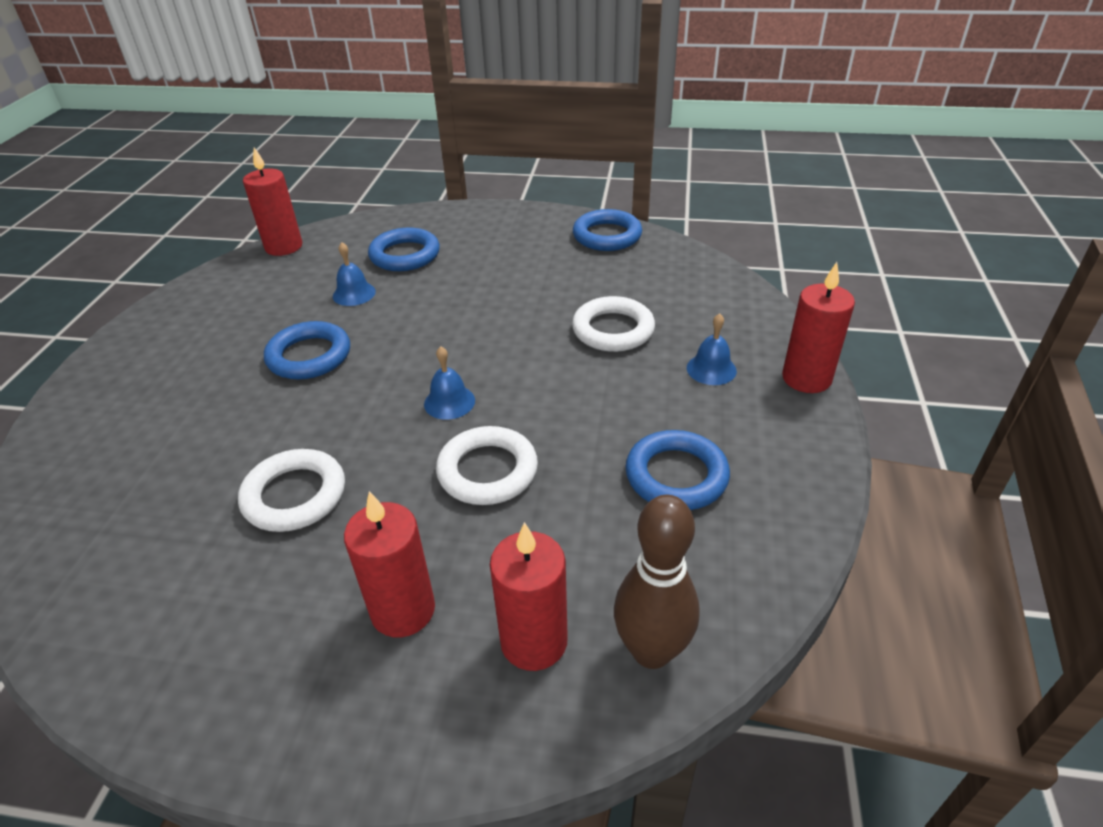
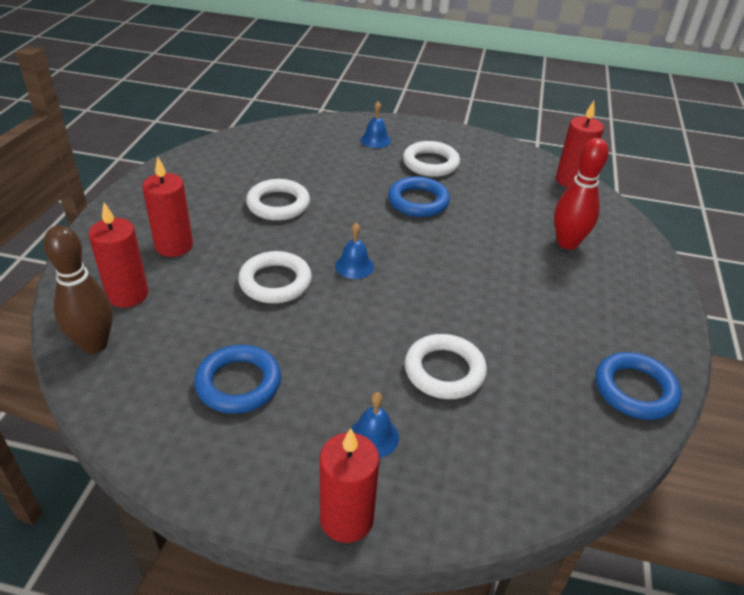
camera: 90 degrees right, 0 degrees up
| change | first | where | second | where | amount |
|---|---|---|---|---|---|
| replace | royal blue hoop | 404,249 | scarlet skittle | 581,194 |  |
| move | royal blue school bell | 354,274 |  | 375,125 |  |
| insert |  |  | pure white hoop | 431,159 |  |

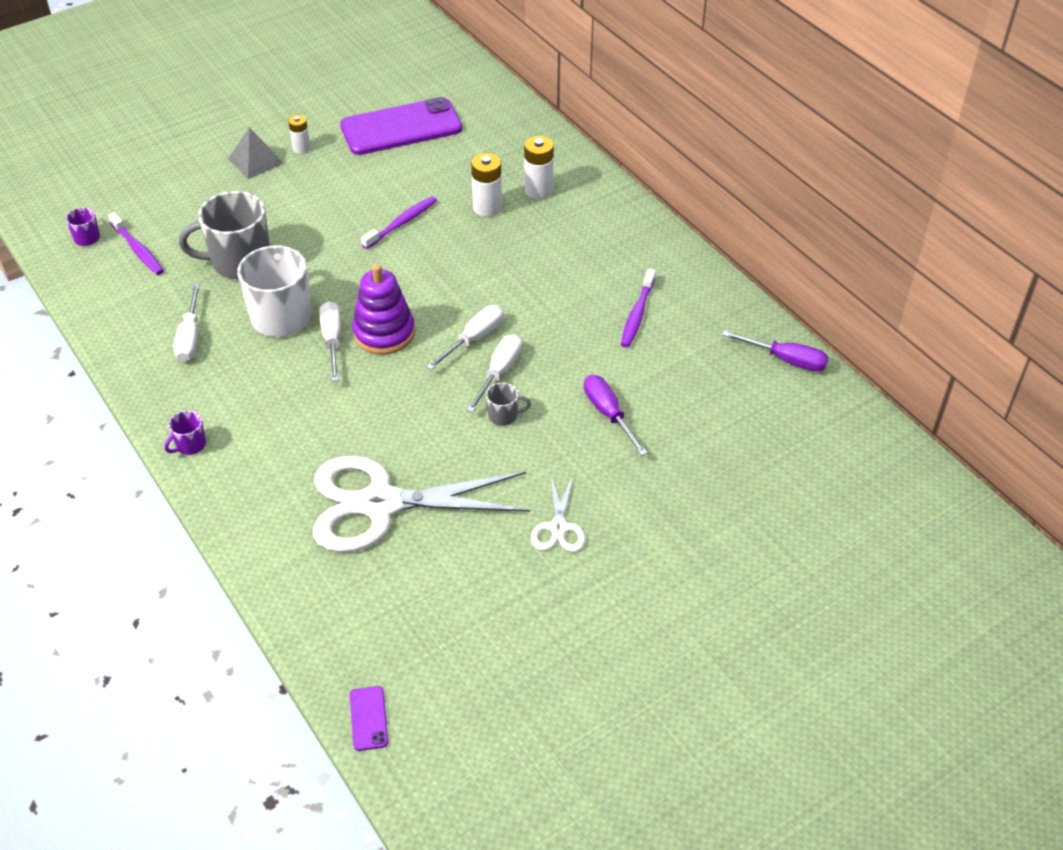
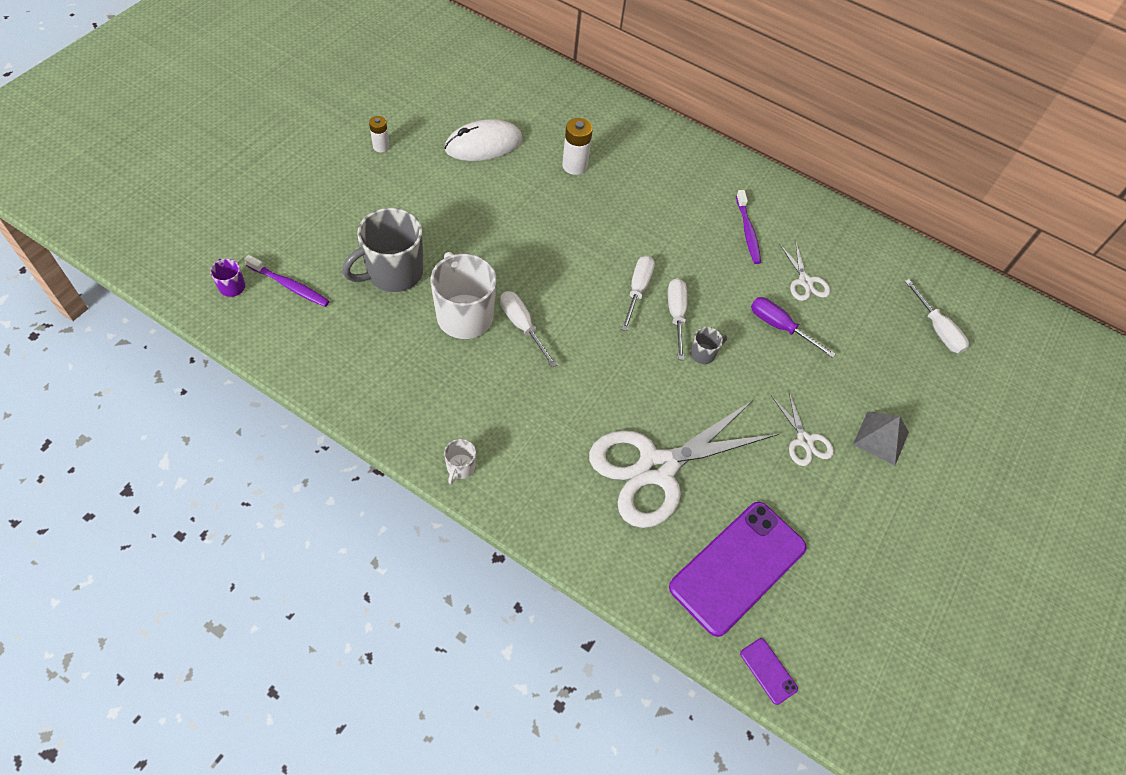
camera: 30 degrees left, 10 degrees up
| change | first | where | second | where | amount |
|---|---|---|---|---|---|
| move | violet phone | 401,126 |  | 738,569 |  |
| move | ash-grey pyramid shape | 256,153 |  | 881,439 |  |
| delete | pure white power cell | 539,167 |  |  |  |
| delete | violet tooth brush | 399,222 |  |  |  |
| delete | violet stacking toy | 383,309 |  |  |  |
| move | pure white screwdriver | 186,322 |  | 937,316 |  |
| delete | violet screwdriver | 775,351 |  |  |  |
| recolor | violet coffee mug | 185,432 | pure white coffee mug | 460,461 |  |
| insert |  |  | pure white mouse | 483,140 |  |
| insert |  |  | pure white pair of scissors | 805,271 |  |

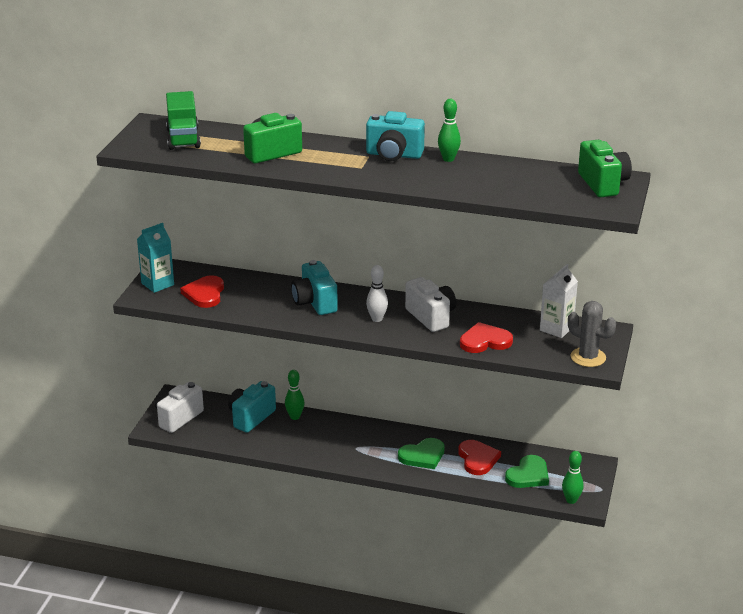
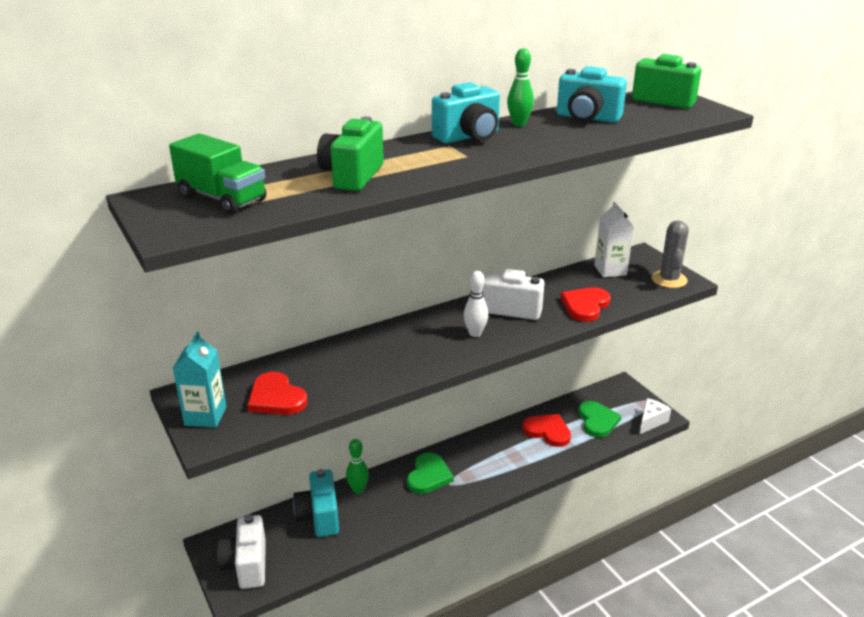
camera: 45 degrees left, 0 degrees up
| change | first | where | second | where | amount |
|---|---|---|---|---|---|
| move | aqua camera | 314,287 |  | 592,94 |  |
| rotate | ash-grey prickly plant | 592,334 |  | 670,254 | 75 degrees counterclockwise |
| move | green love heart | 421,453 |  | 430,473 |  |
| replace | green skittle | 573,477 | pure white piece of cheese | 655,416 |  |

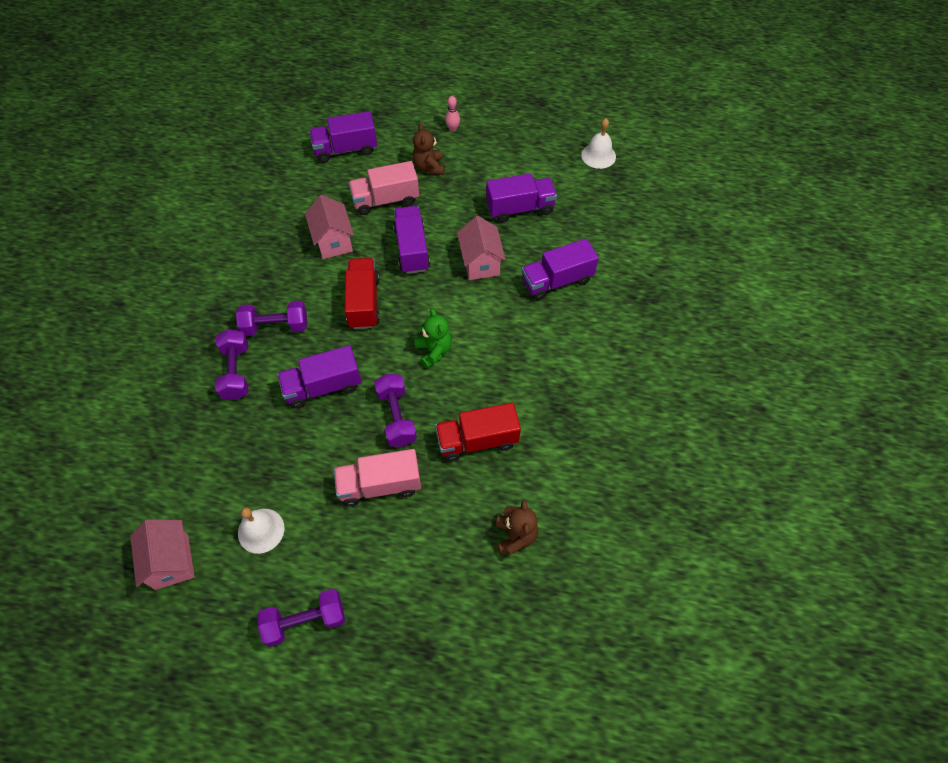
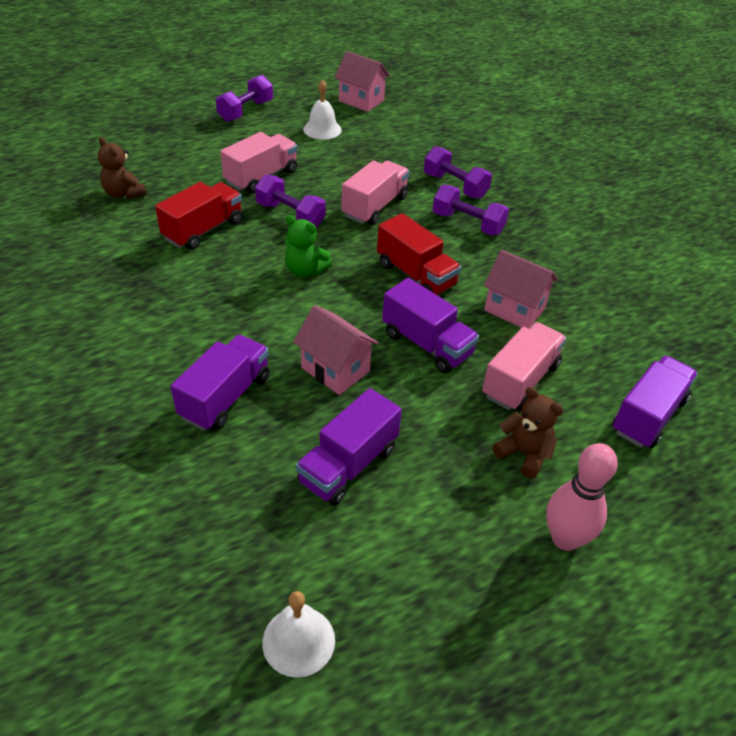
camera: 140 degrees right, 15 degrees down
| change | first | where | second | where | amount |
|---|---|---|---|---|---|
| resize | rose-pink skittle | 452,114 |  | 582,497 | x1.94 |
| rotate | violet dumbbell | 271,318 |  | 471,210 | 75 degrees clockwise |
| recolor | violet lorry | 319,376 | rose-pink lorry | 375,192 |  |

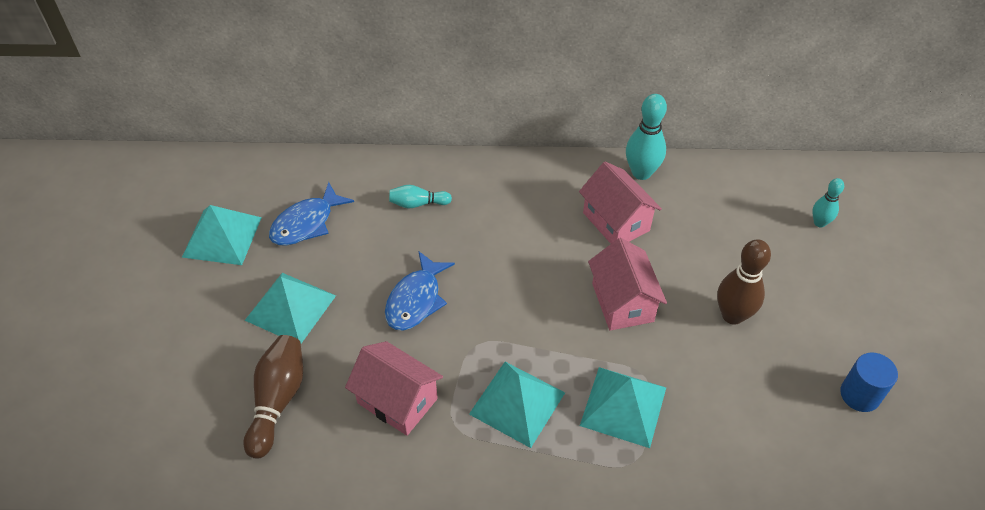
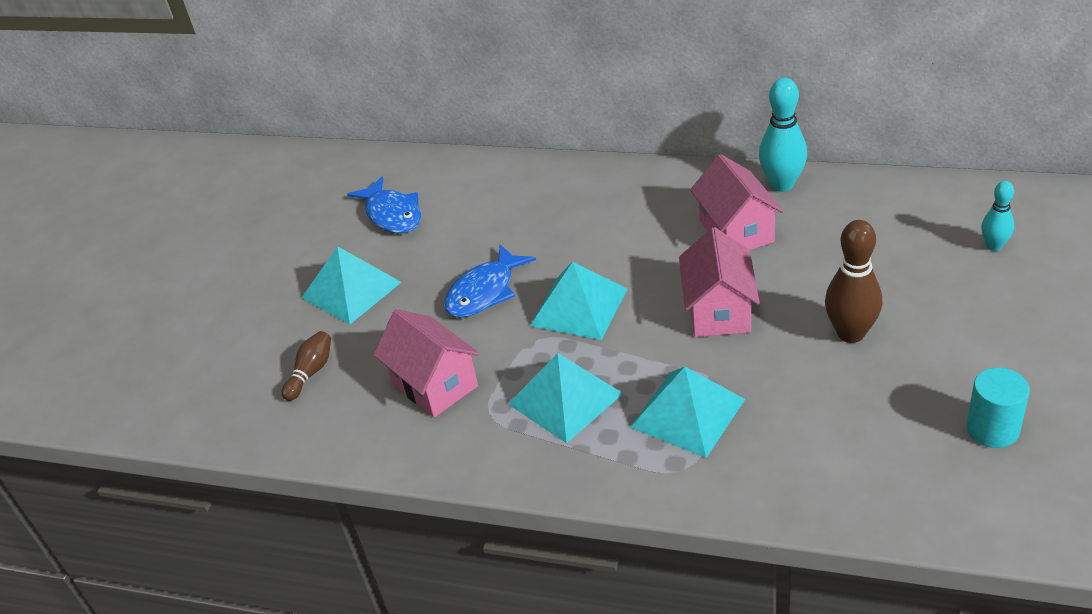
camera: 20 degrees right, 10 degrees down
| change | first | where | second | where | amount |
|---|---|---|---|---|---|
| rotate | royal blue fish | 311,213 |  | 384,204 | 90 degrees counterclockwise |
| delete | aqua skittle | 420,196 |  |  |  |
| move | aqua pyramid shape | 222,235 |  | 578,301 |  |
| resize | russet skittle | 273,396 |  | 306,366 | x0.59 |
| recolor | royal blue solid cylinder | 869,382 | aqua solid cylinder | 998,407 |  |

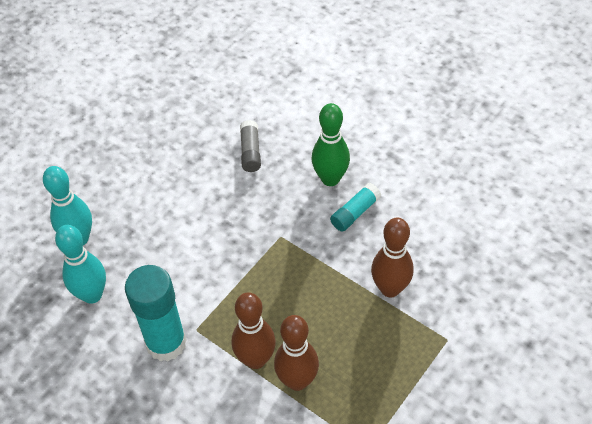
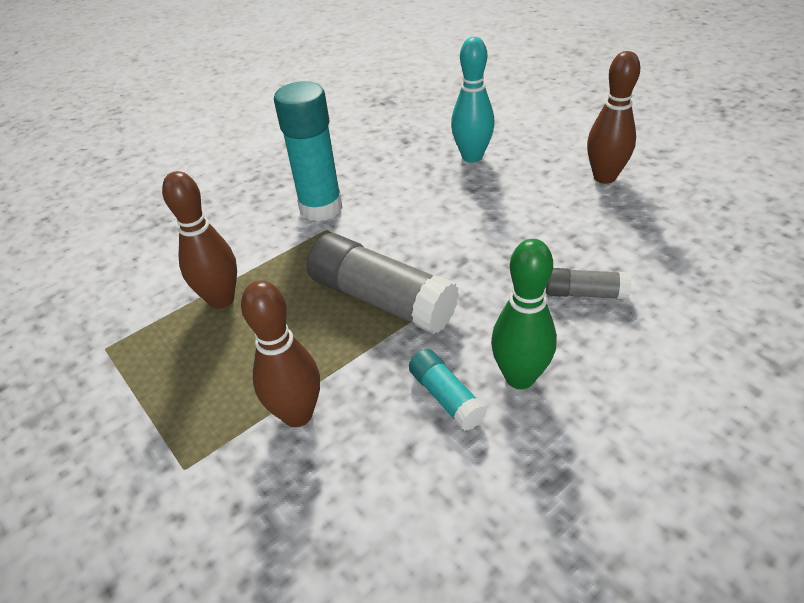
camera: 105 degrees right, 10 degrees down
| change | first | where | second | where | amount |
|---|---|---|---|---|---|
| delete | aqua skittle | 80,264 |  |  |  |
| move | russet skittle | 254,330 |  | 613,117 |  |
| insert |  |  | ash-grey glue stick | 383,283 |  |

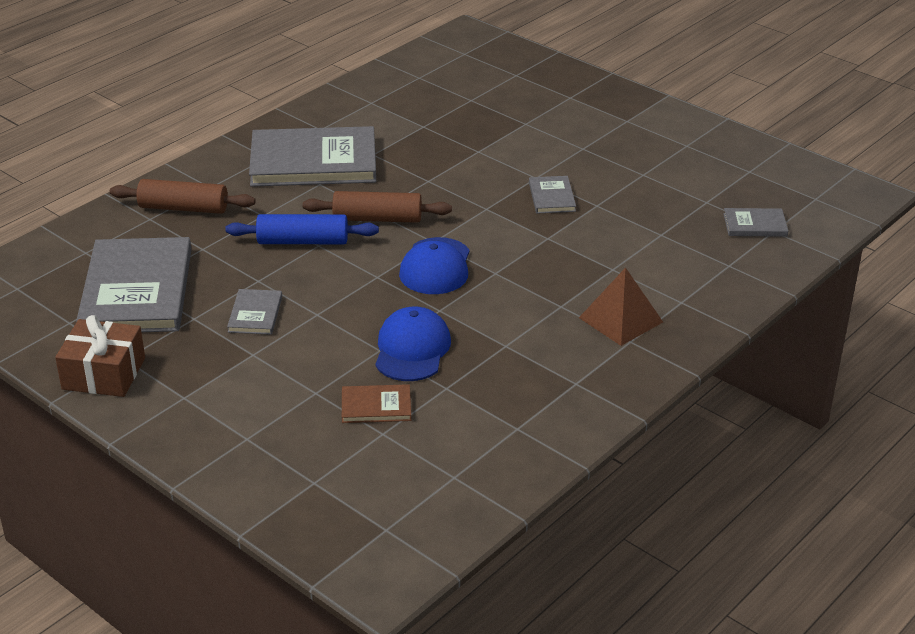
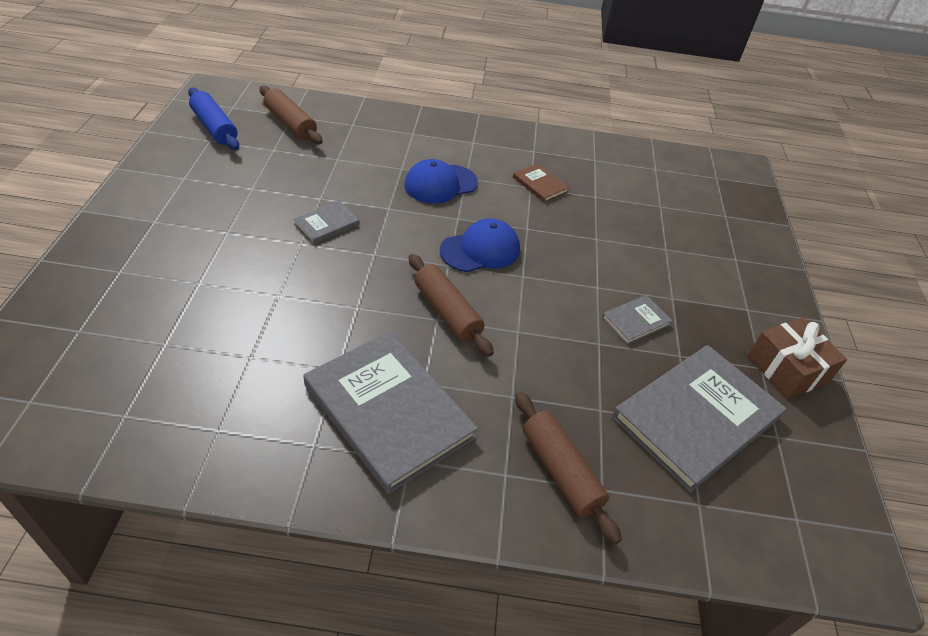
camera: 130 degrees left, 10 degrees up
| change | first | where | second | where | amount |
|---|---|---|---|---|---|
| replace | ash-grey hardback | 755,222 | russet rolling pin | 291,115 |  |
| move | royal blue rolling pin | 302,229 |  | 213,119 |  |
| delete | russet pyramid shape | 621,306 |  |  |  |
| move | royal blue cap | 413,344 |  | 441,181 |  |
| move | russet hardback | 376,403 |  | 541,182 |  |

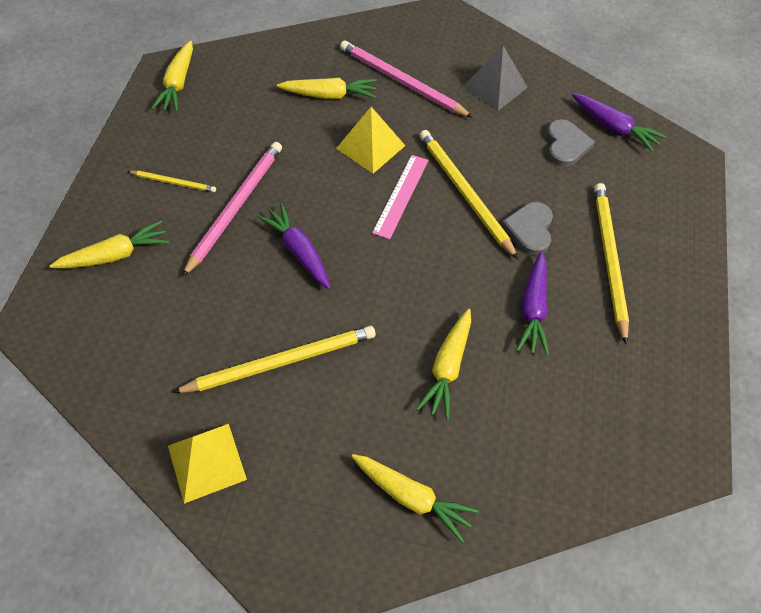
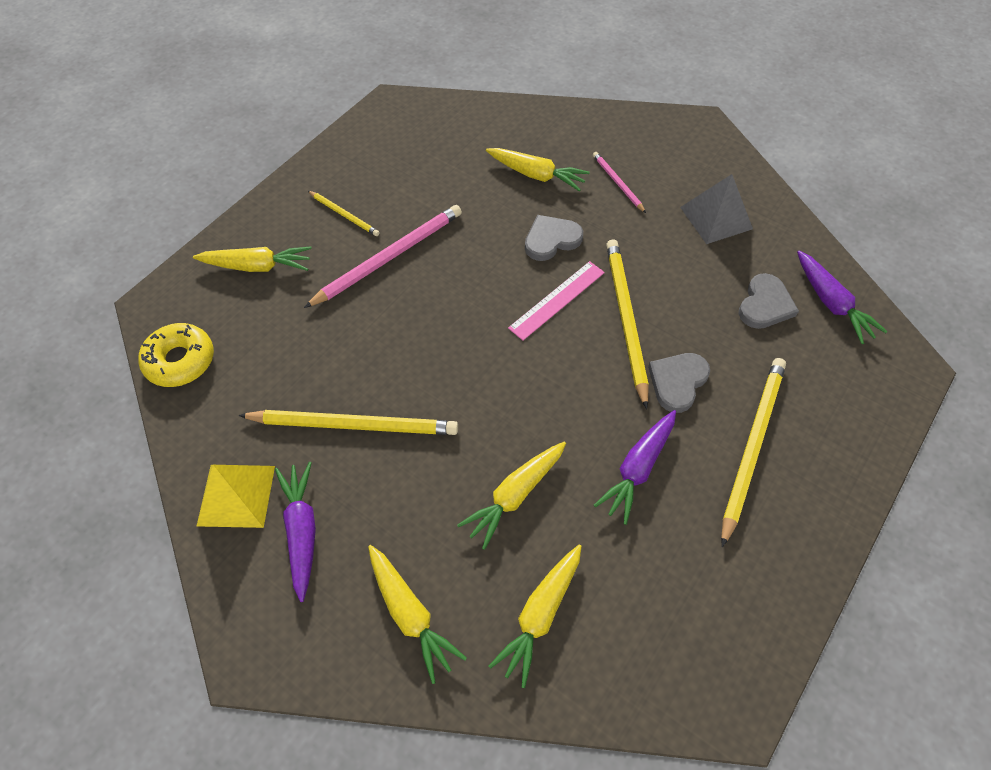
camera: 25 degrees right, 0 degrees up
| change | first | where | second | where | amount |
|---|---|---|---|---|---|
| move | yellow carrot | 172,76 |  | 535,616 |  |
| resize | rose-pink pencil | 406,79 |  | 619,182 | x0.52 |
| replace | yellow pyramid shape | 370,140 | ash-grey love heart | 554,238 |  |
| move | violet carrot | 294,246 |  | 295,532 |  |
| insert |  |  | yellow donut | 176,355 |  |

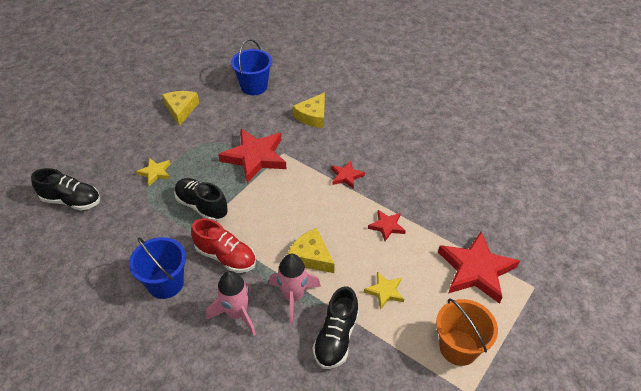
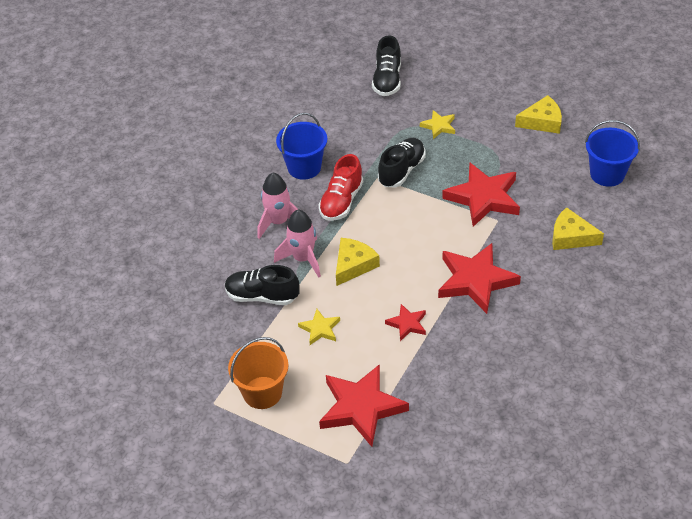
camera: 85 degrees right, 0 degrees up
| change | first | where | second | where | amount |
|---|---|---|---|---|---|
| resize | scarlet five-pointed star | 348,175 |  | 479,278 | x2.01 |

